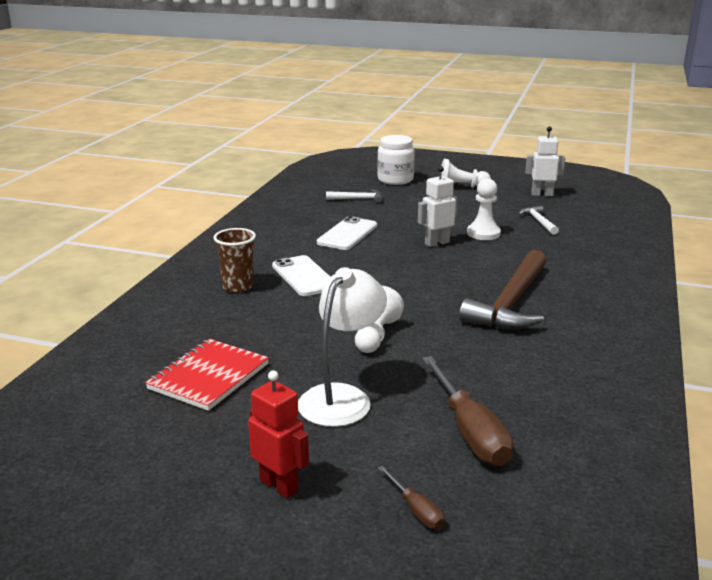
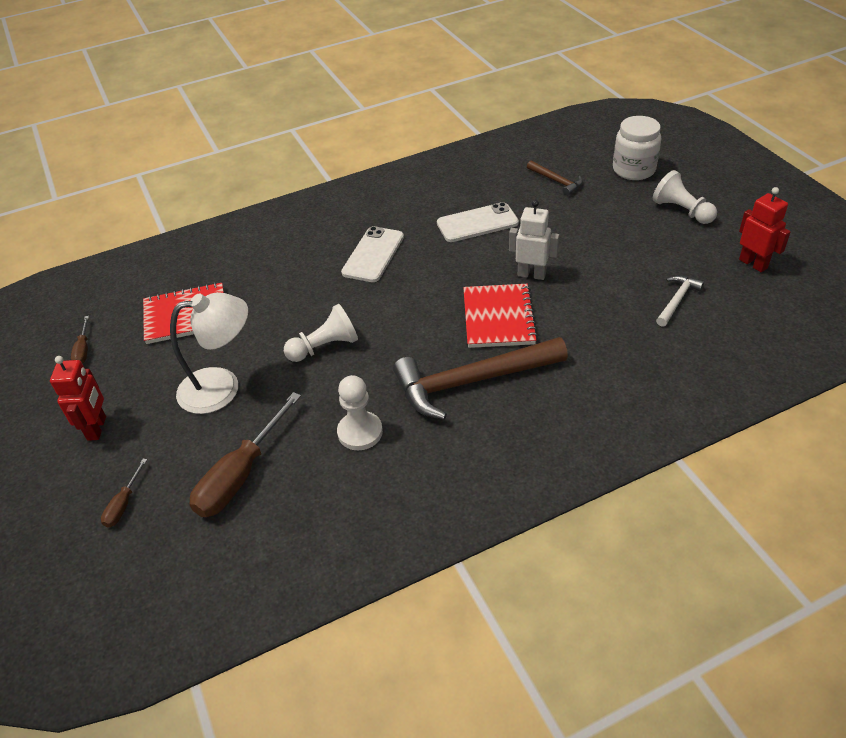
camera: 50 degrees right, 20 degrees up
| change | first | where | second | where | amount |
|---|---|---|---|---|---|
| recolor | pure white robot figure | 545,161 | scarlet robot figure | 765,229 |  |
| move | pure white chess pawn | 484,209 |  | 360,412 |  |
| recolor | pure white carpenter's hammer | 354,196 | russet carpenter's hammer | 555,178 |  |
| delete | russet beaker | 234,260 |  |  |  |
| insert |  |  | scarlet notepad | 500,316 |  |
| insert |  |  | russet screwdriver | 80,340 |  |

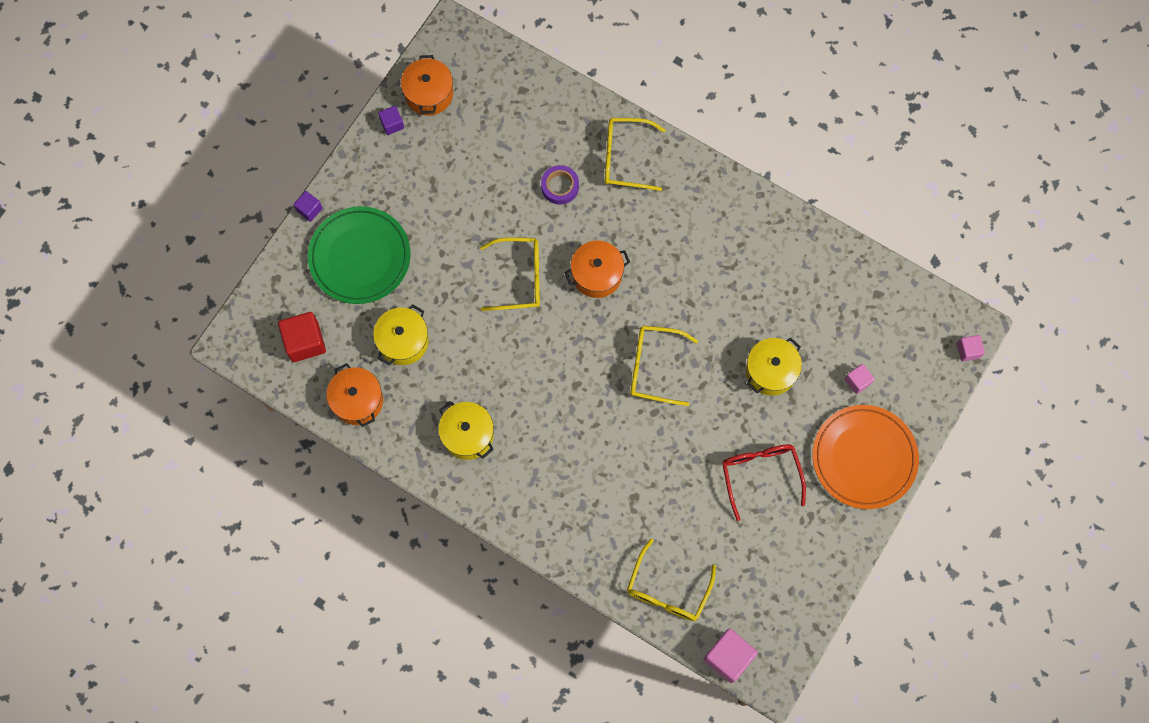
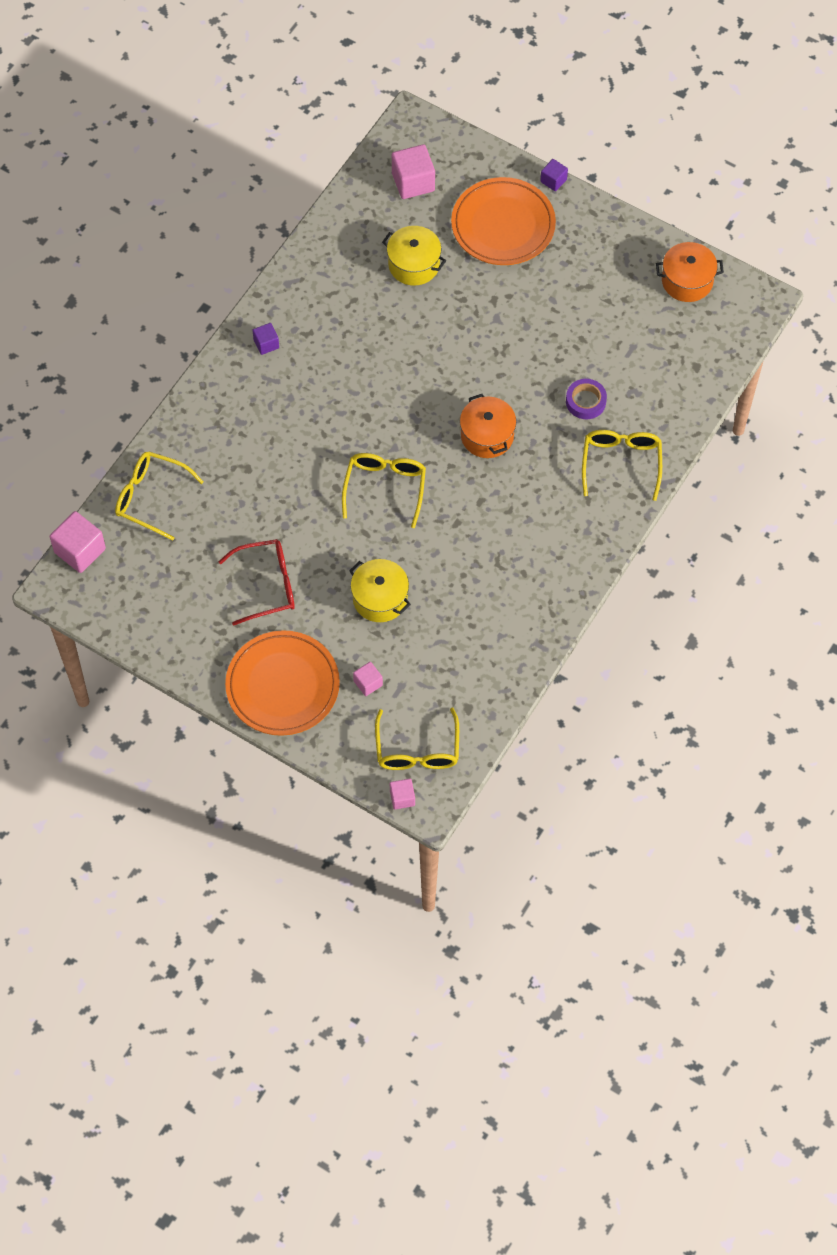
camera: 90 degrees right, 10 degrees down
| change | first | where | second | where | amount |
|---|---|---|---|---|---|
| move | violet solid cube | 391,120 |  | 265,339 |  |
| recolor | green flat dish | 359,255 | orange flat dish | 503,221 |  |
| move | yellow spectacles | 510,274 |  | 417,739 |  |
| recolor | scarlet solid cube | 302,337 | rose-pink solid cube | 413,171 |  |
| delete | orange cooking pot | 354,395 |  |  |  |
| delete | yellow cooking pot | 466,430 |  |  |  |

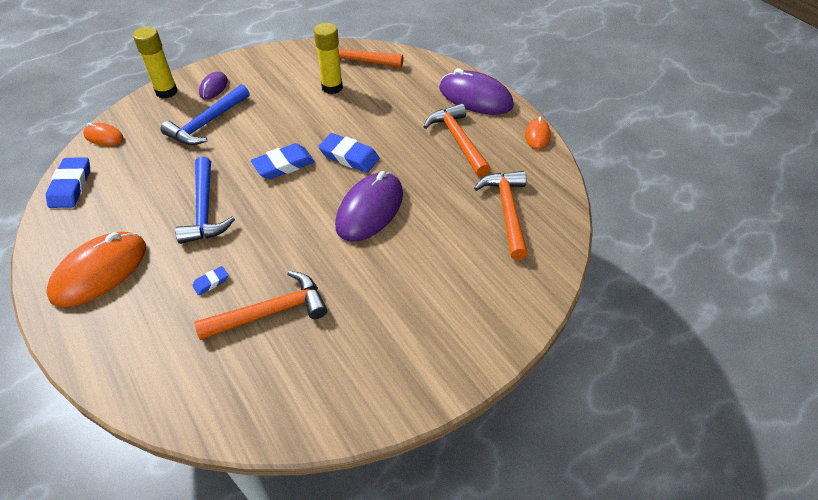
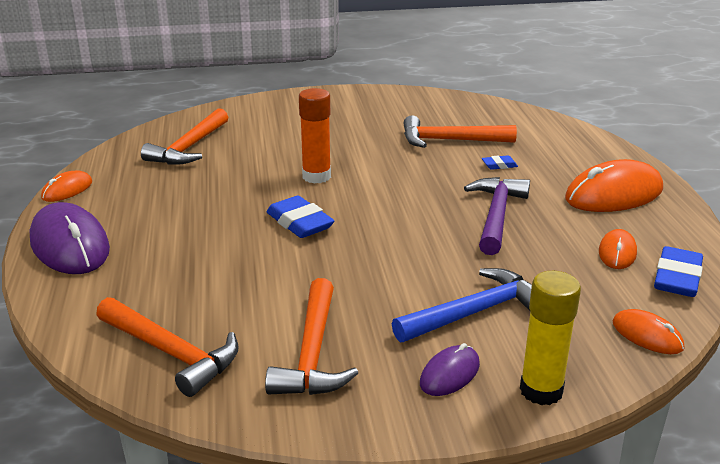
camera: 155 degrees left, 20 degrees down
| change | first | where | second | where | amount |
|---|---|---|---|---|---|
| delete | yellow glue stick | 328,58 |  |  |  |
| move | orange carpenter's hammer | 457,140 |  | 311,336 |  |
| delete | royal blue pencil eraser | 283,161 |  |  |  |
| recolor | royal blue carpenter's hammer | 205,200 | violet carpenter's hammer | 497,216 |  |
| replace | violet mouse | 369,206 | orange glue stick | 315,136 |  |
| insert |  |  | orange mouse | 618,249 |  |

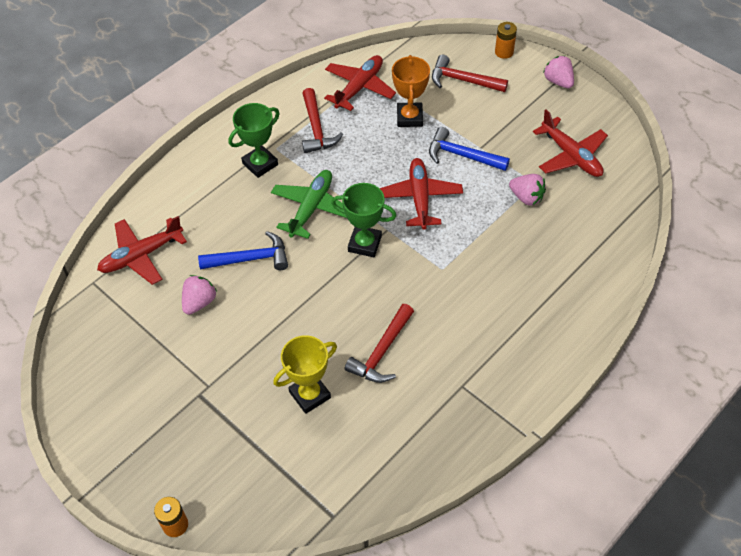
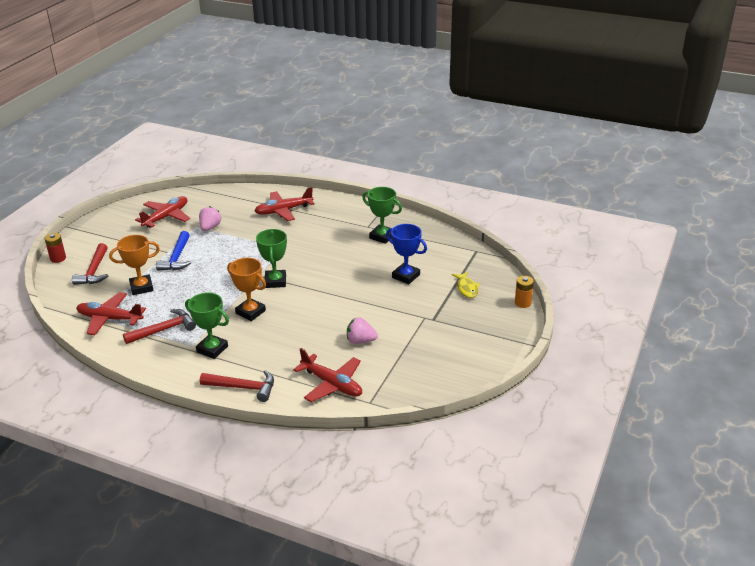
camera: 110 degrees left, 20 degrees down
| change | first | where | second | where | amount |
|---|---|---|---|---|---|
| recolor | orange power cell | 506,40 | scarlet power cell | 55,248 |  |
| delete | rose-pink berry | 558,72 |  |  |  |
| move | scarlet aeroplane | 421,194 |  | 285,204 |  |
| replace | green aeroplane | 309,204 | orange award cup | 246,289 |  |
| delete | royal blue carpenter's hammer | 243,250 |  |  |  |
| move | scarlet carpenter's hammer | 379,343 |  | 237,386 |  |
| recolor | yellow award cup | 305,374 | royal blue award cup | 406,254 |  |
| insert |  |  | green award cup | 382,215 |  |
| insert |  |  | yellow fish | 466,285 |  |

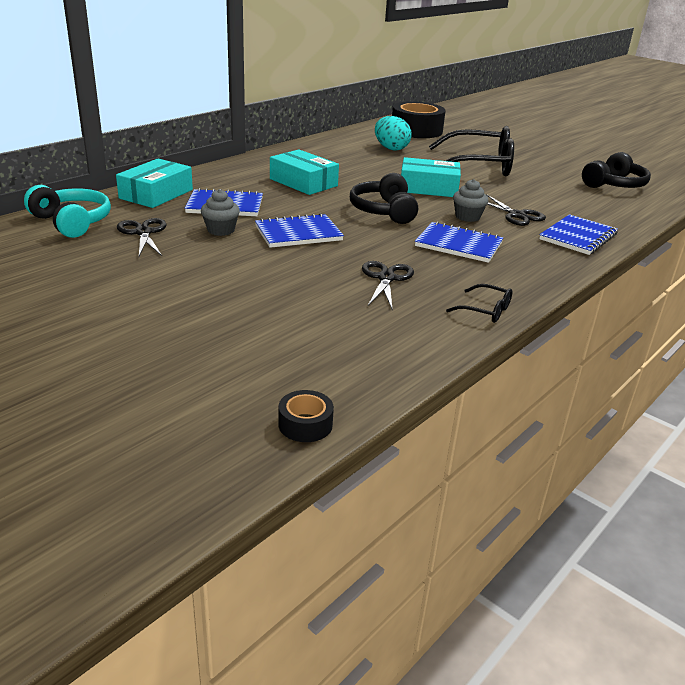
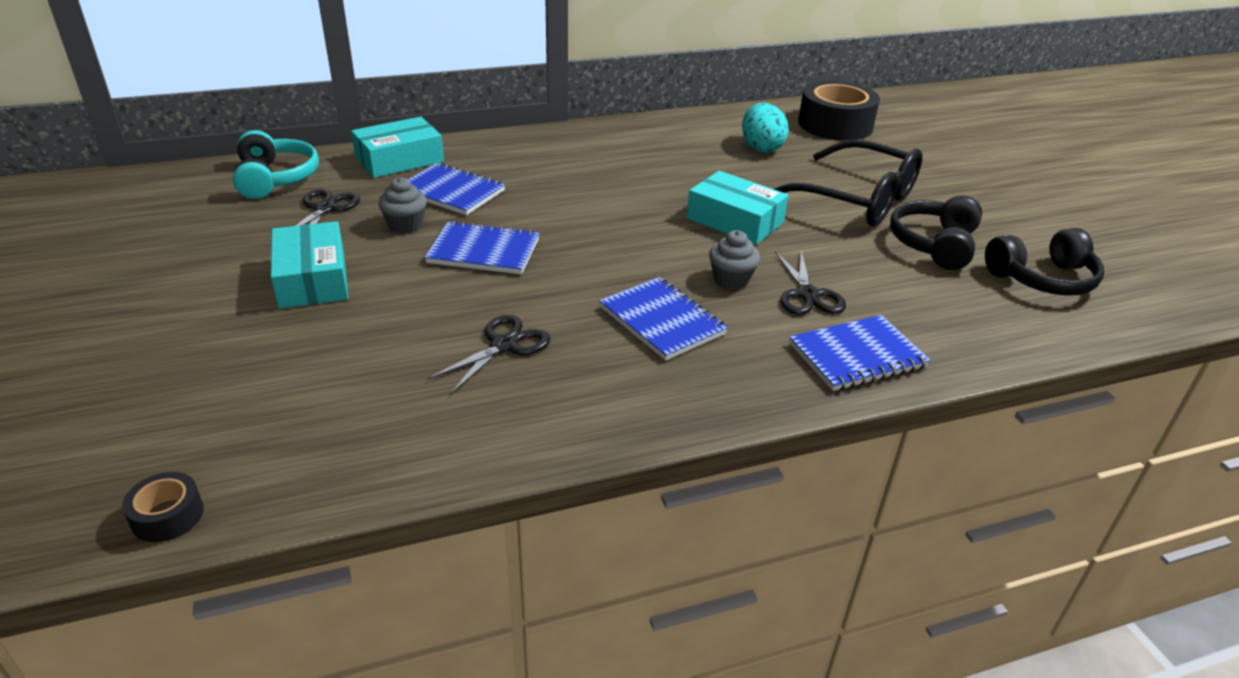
camera: 30 degrees right, 5 degrees up
| change | first | where | second | where | amount |
|---|---|---|---|---|---|
| move | aqua box | 304,172 |  | 309,265 |  |
| move | black headset | 384,198 |  | 936,232 |  |
| delete | black spectacles | 479,303 |  |  |  |

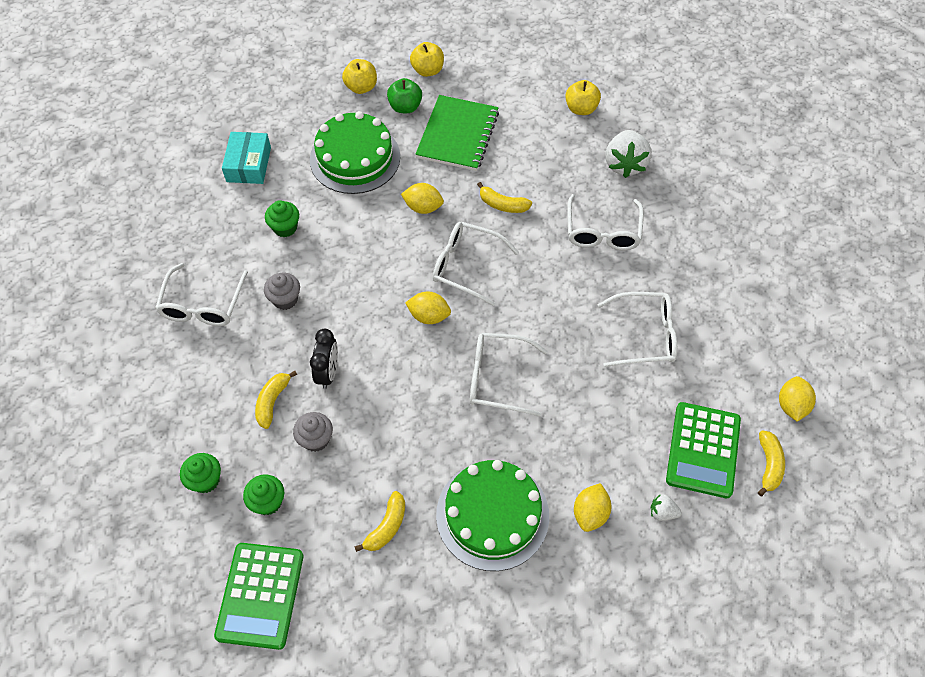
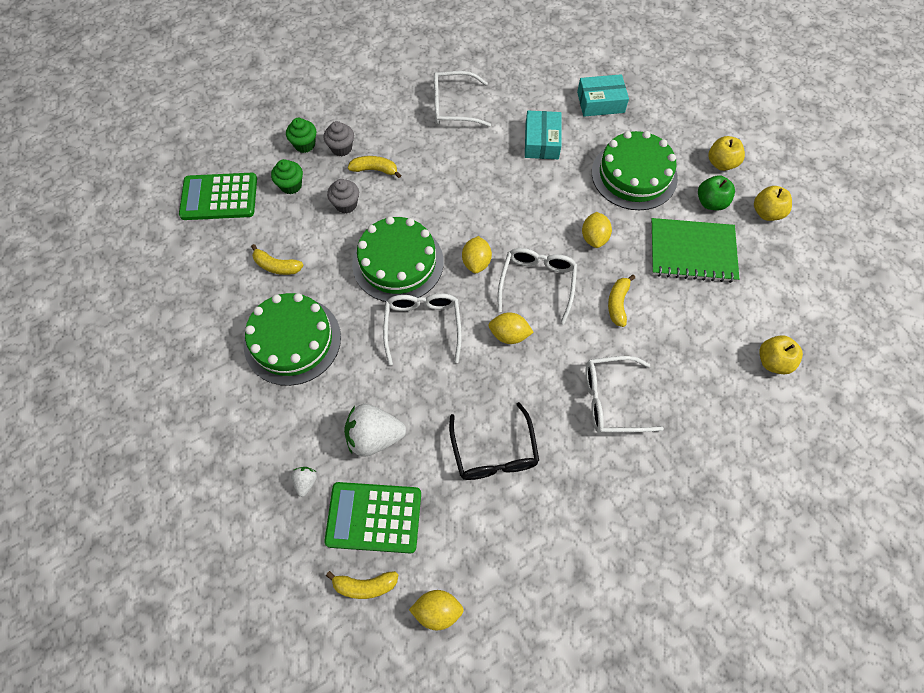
camera: 80 degrees right, 5 degrees up
| change | first | where | second | where | amount |
|---|---|---|---|---|---|
| move | pure white berry | 629,154 |  | 375,430 |  |
| replace | green cupcake | 282,218 | aqua box | 543,135 |  |
| move | ash-grey cupcake | 282,291 |  | 339,138 |  |
| recolor | pure white spectacles | 637,329 | black spectacles | 494,441 |  |
| delete | black clock | 324,359 |  |  |  |
| move | yellow lemon | 592,507 |  | 511,328 |  |
| insert |  |  | green layer cake | 398,259 |  |

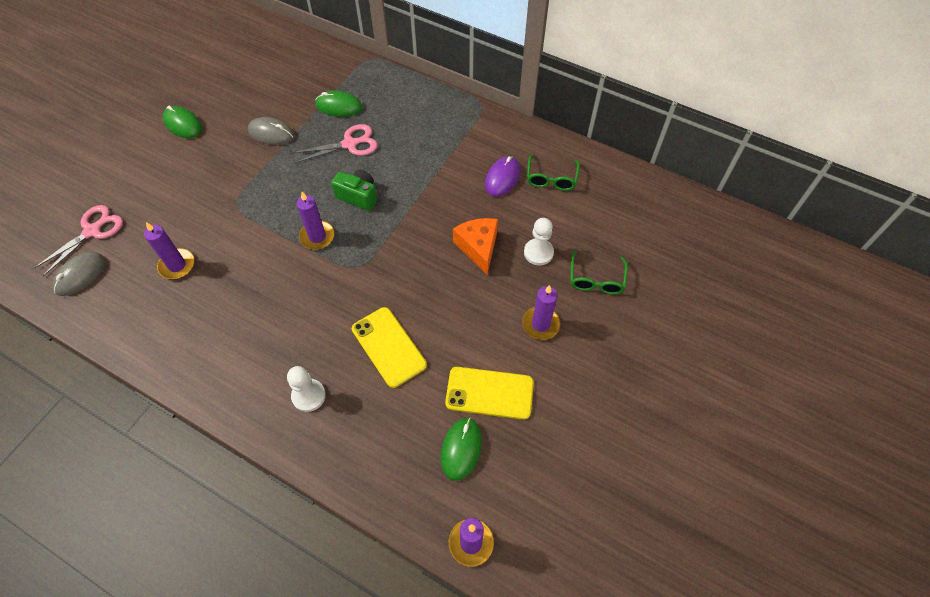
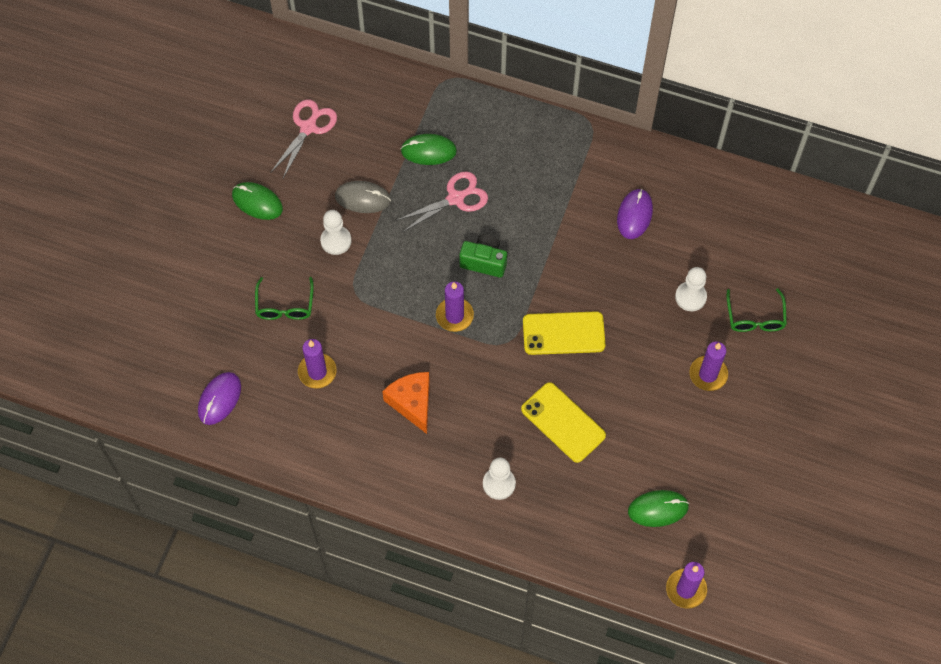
camera: 10 degrees left, 5 degrees up
| change | first | where | second | where | amount |
|---|---|---|---|---|---|
| move | green spectacles | 553,172 |  | 284,298 |  |
| move | rose-pink pair of scissors | 78,240 |  | 303,138 |  |
| move | orange piece of cheese | 475,246 |  | 406,403 |  |
| recolor | ash-grey mouse | 79,274 | violet mouse | 219,398 |  |
| move | yellow phone | 489,393 |  | 564,333 |  |
| rotate | green mouse | 461,449 |  | 658,508 | 75 degrees clockwise |
| insert |  |  | pure white chess pawn | 336,232 |  |

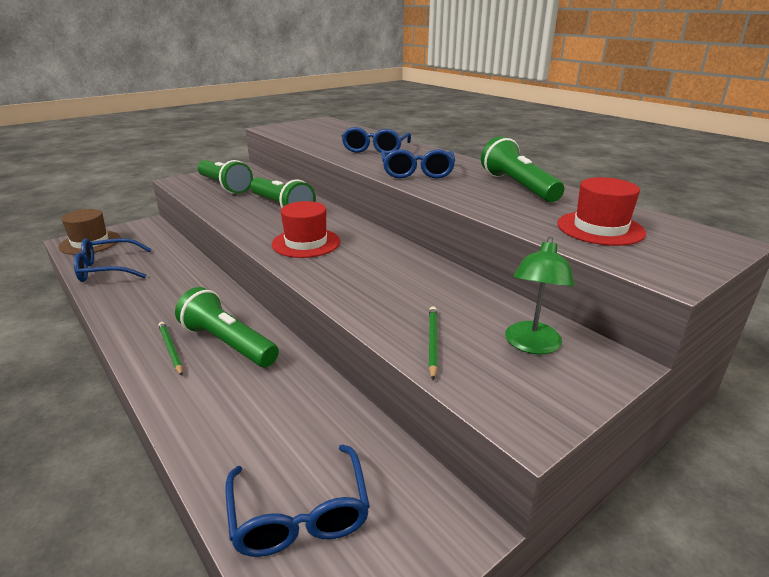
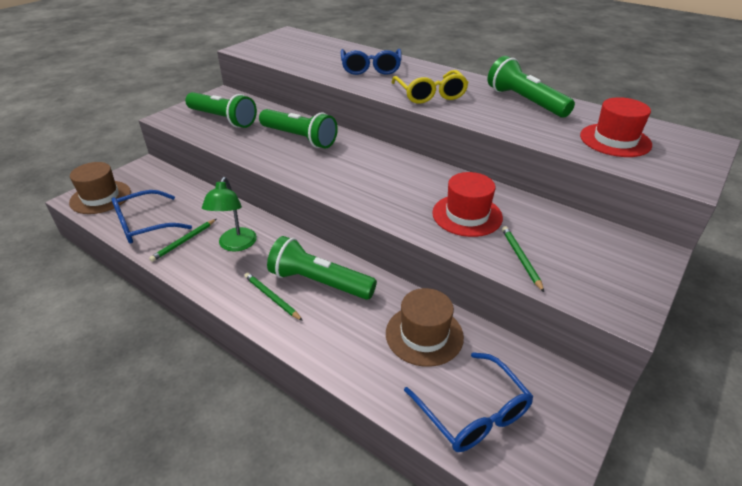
camera: 15 degrees left, 10 degrees up
| change | first | where | second | where | amount |
|---|---|---|---|---|---|
| recolor | royal blue spectacles | 418,164 | yellow spectacles | 430,87 |  |
| move | scarlet hat | 306,229 |  | 467,204 |  |
| move | green desk lamp | 540,295 |  | 229,214 |  |
| insert |  |  | green pencil | 182,240 |  |
| insert |  |  | russet hat | 425,327 |  |

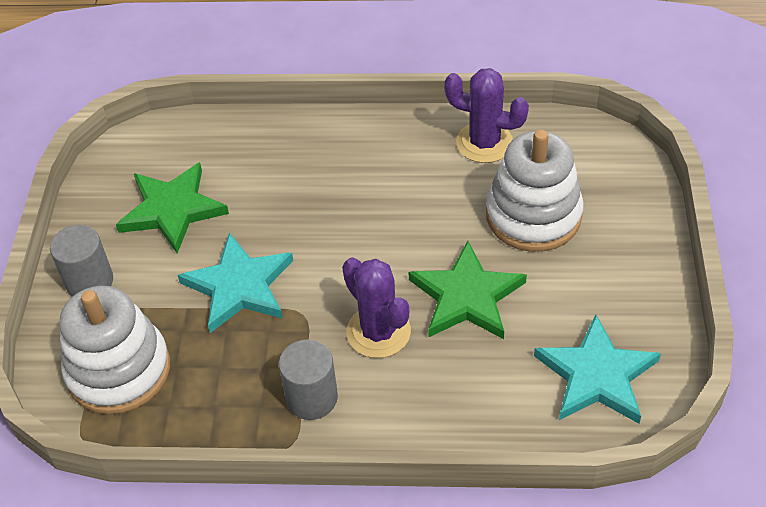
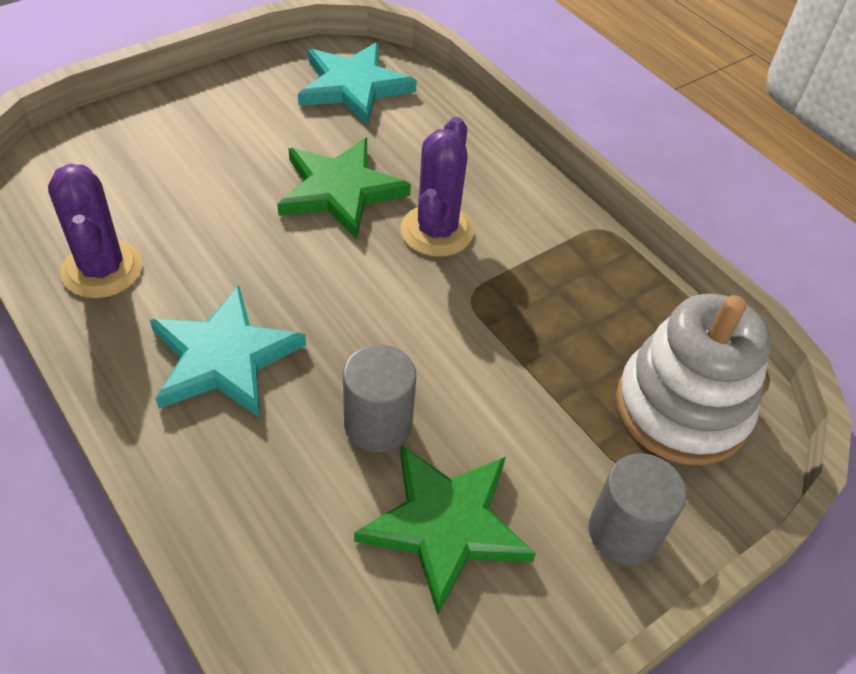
camera: 135 degrees left, 0 degrees up
| change | first | where | second | where | amount |
|---|---|---|---|---|---|
| delete | pure white stacking toy | 535,191 |  |  |  |
| move | aqua five-pointed star | 235,282 |  | 228,351 |  |
| move | ash-grey solid cylinder | 308,379 |  | 379,398 |  |

